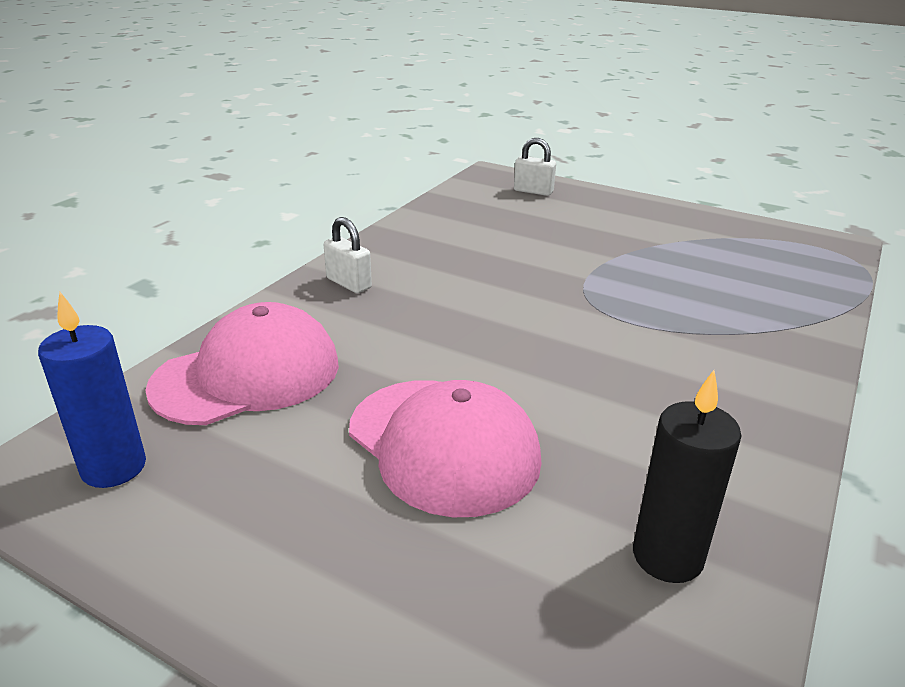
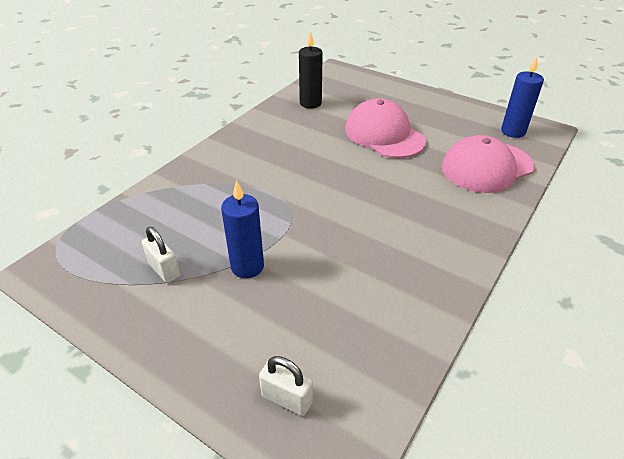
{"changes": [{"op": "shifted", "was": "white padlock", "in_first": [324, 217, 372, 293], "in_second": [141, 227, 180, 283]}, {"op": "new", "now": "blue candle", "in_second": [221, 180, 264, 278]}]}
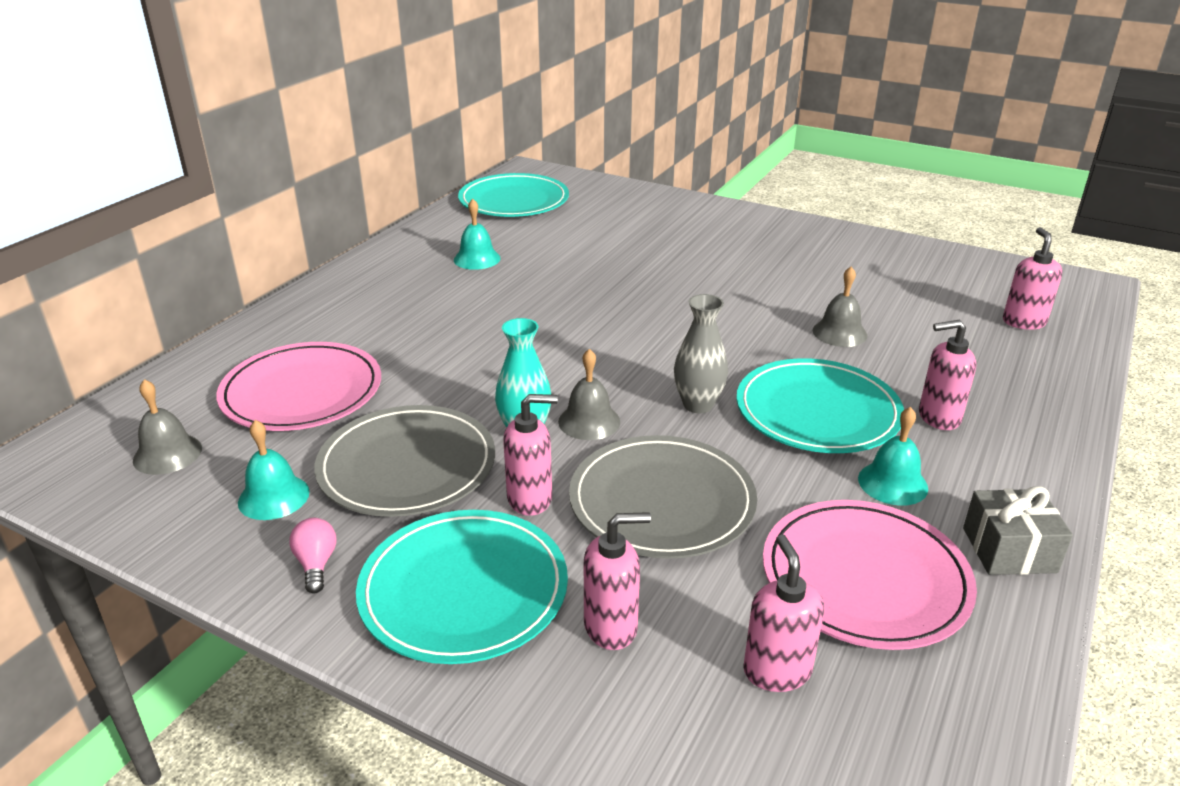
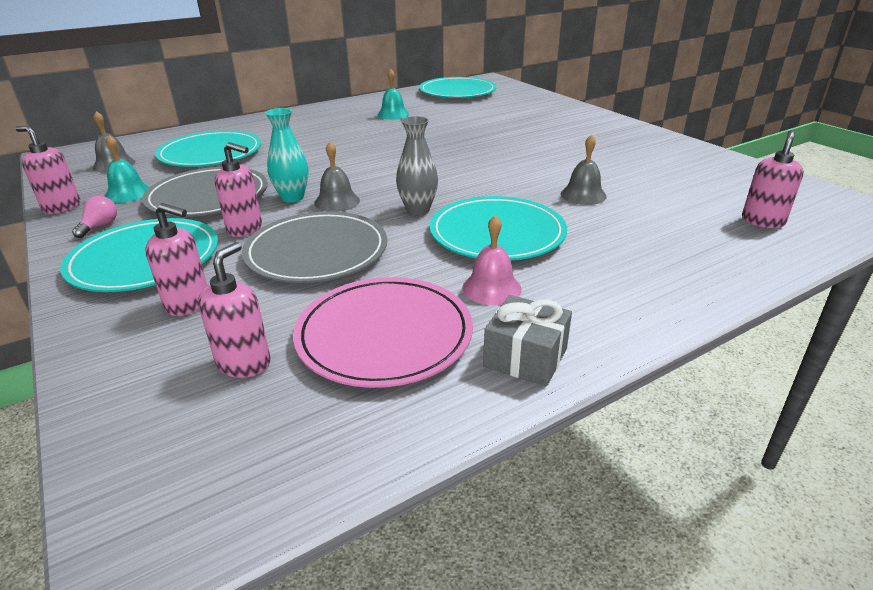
{"changes": [{"op": "shifted", "was": "pink soap dispenser", "in_first": [919, 320, 976, 430], "in_second": [15, 126, 80, 214]}, {"op": "repainted", "was": "pink plate", "now": "turquoise plate", "in_first": [217, 342, 381, 431], "in_second": [155, 130, 261, 167]}, {"op": "repainted", "was": "turquoise bell", "now": "pink bell", "in_first": [858, 407, 928, 506], "in_second": [463, 215, 522, 305]}]}
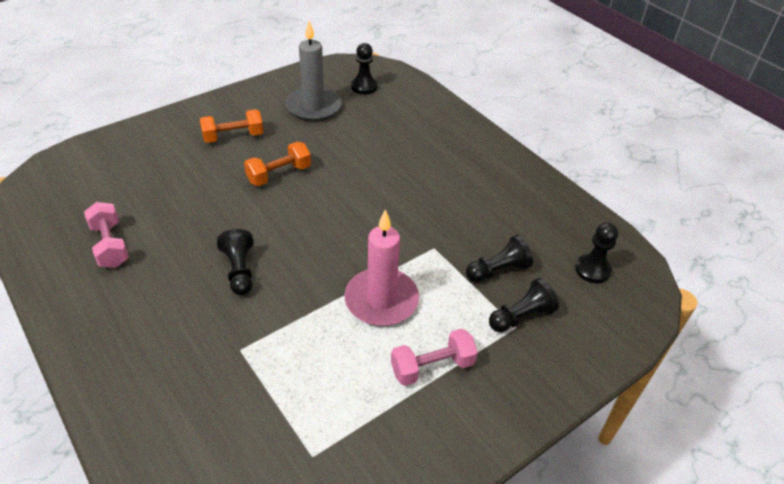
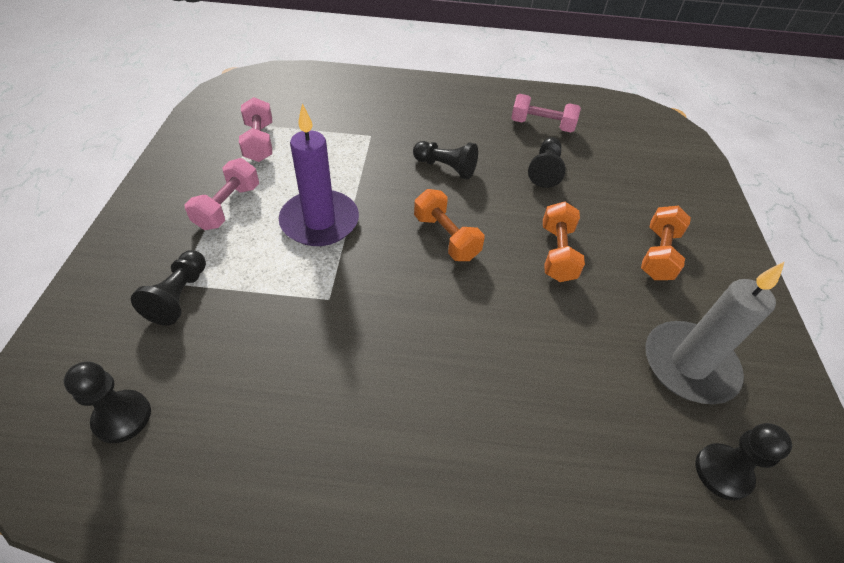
{"changes": [{"op": "new", "now": "pink dumbbell", "in_second": [239, 97, 272, 162]}, {"op": "repainted", "was": "pink candle", "now": "purple candle", "in_first": [344, 209, 419, 326], "in_second": [279, 103, 359, 246]}, {"op": "new", "now": "orange dumbbell", "in_second": [414, 189, 484, 261]}, {"op": "shifted", "was": "black pawn", "in_first": [466, 235, 533, 282], "in_second": [528, 137, 565, 188]}]}
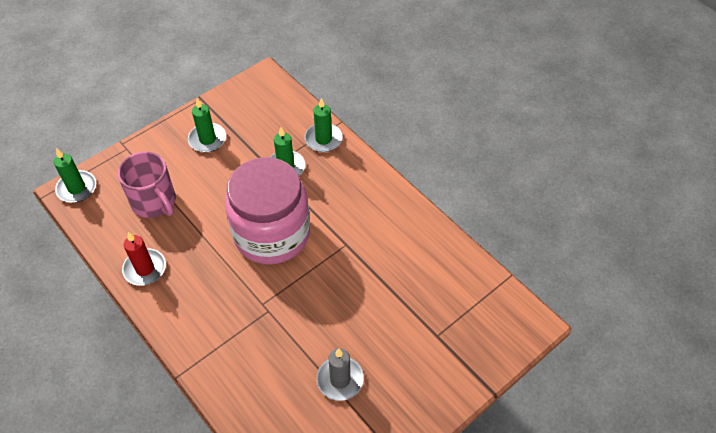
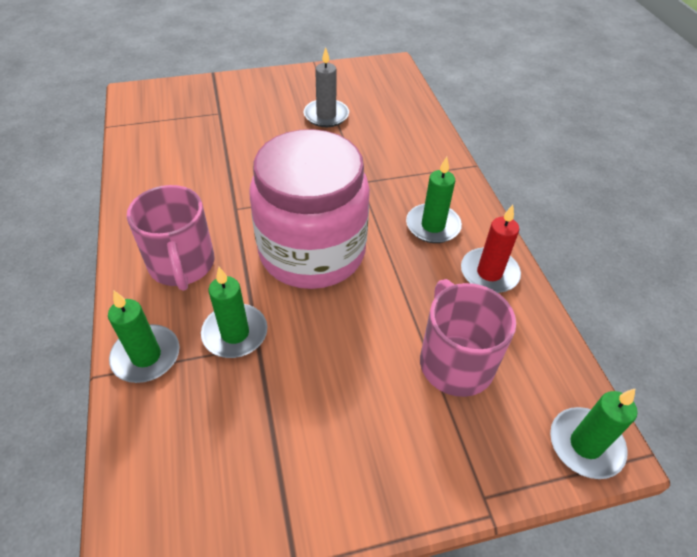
{"changes": [{"op": "new", "now": "pink mug", "in_second": [127, 185, 215, 291]}, {"op": "shifted", "was": "green candle", "in_first": [188, 98, 226, 152], "in_second": [406, 157, 462, 243]}]}
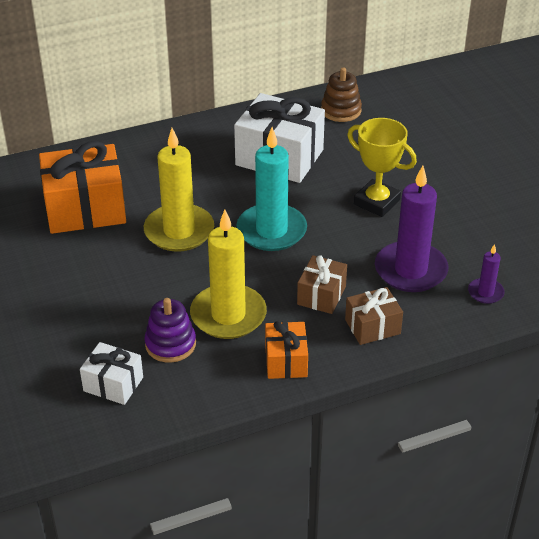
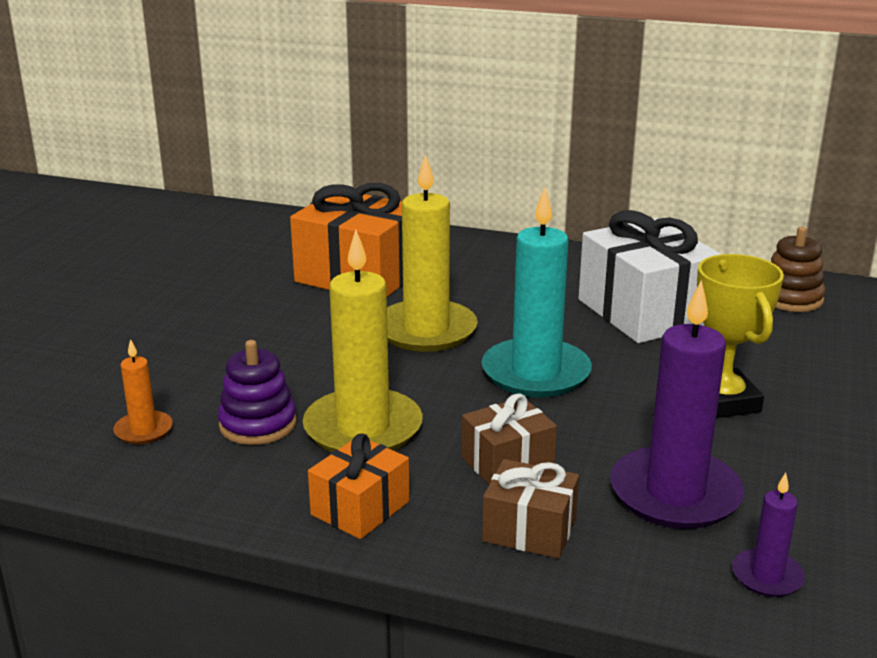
{"changes": [{"op": "swapped", "was": "white gift", "now": "orange candle", "in_first": [80, 342, 143, 405], "in_second": [113, 339, 173, 444]}]}
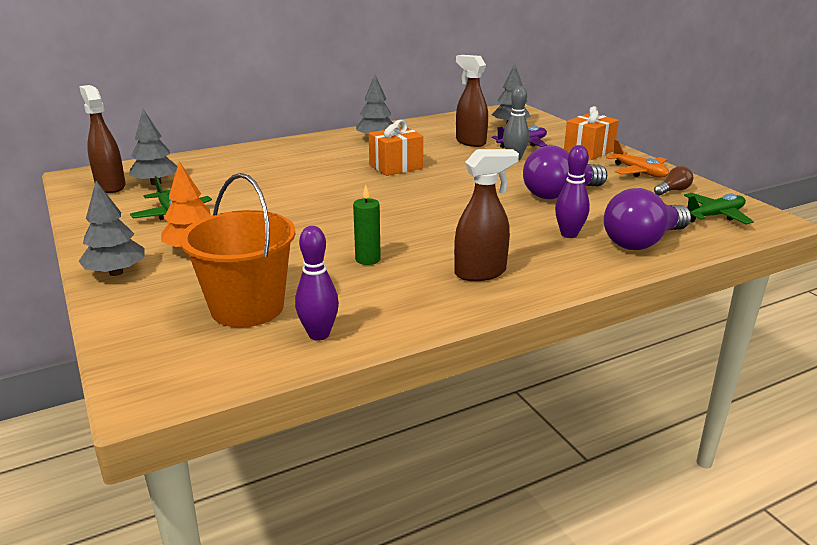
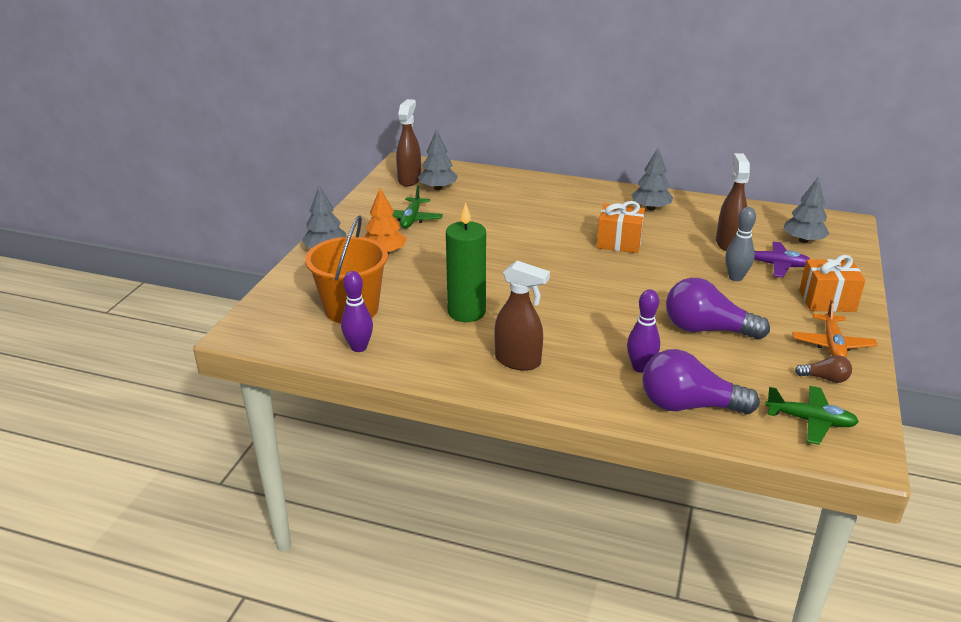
{"changes": [{"op": "scaled", "was": "green candle", "in_first": [353, 185, 381, 265], "in_second": [446, 203, 486, 322], "ratio": 1.81}]}
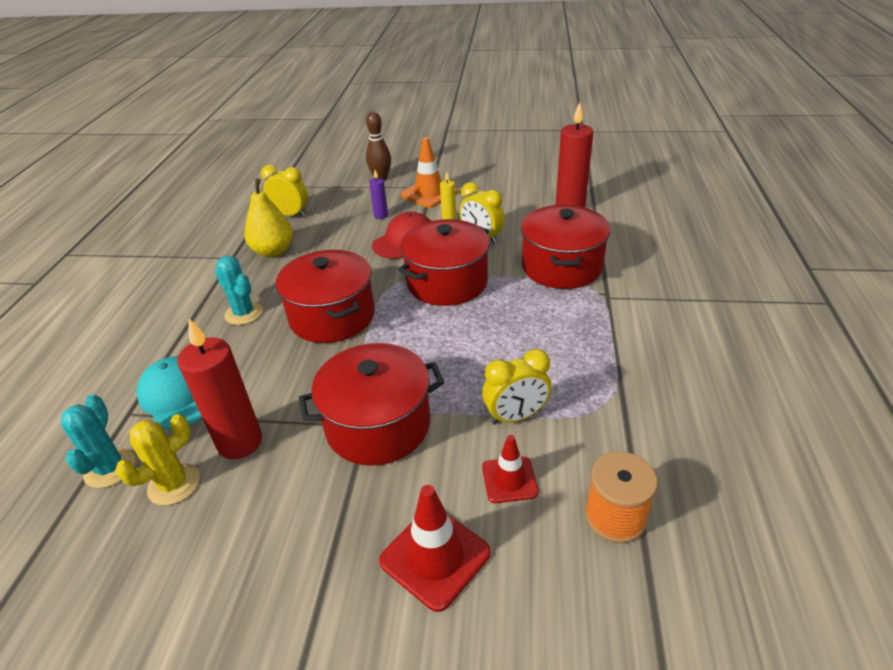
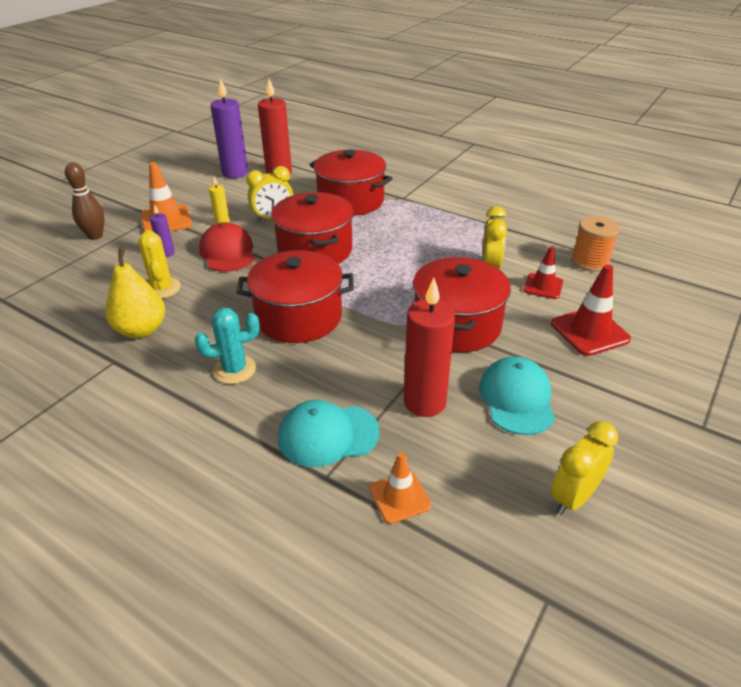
{"changes": [{"op": "shifted", "was": "yellow cactus", "in_first": [115, 414, 200, 506], "in_second": [138, 230, 181, 298]}, {"op": "new", "now": "purple candle", "in_second": [211, 78, 248, 178]}, {"op": "swapped", "was": "turquoise cactus", "now": "orange traffic cone", "in_first": [61, 394, 135, 488], "in_second": [369, 452, 431, 524]}, {"op": "new", "now": "turquoise cap", "in_second": [479, 356, 555, 435]}, {"op": "shifted", "was": "yellow clock", "in_first": [261, 165, 308, 217], "in_second": [550, 421, 618, 515]}]}
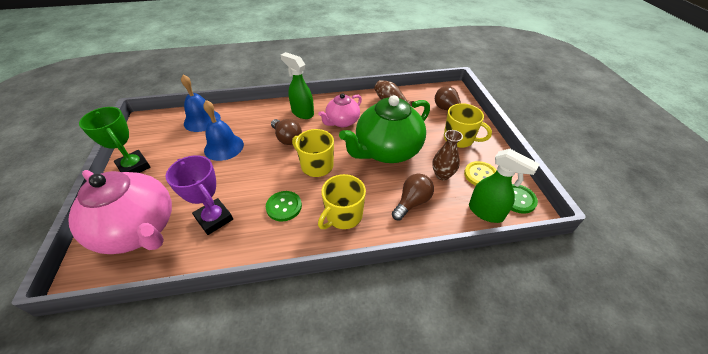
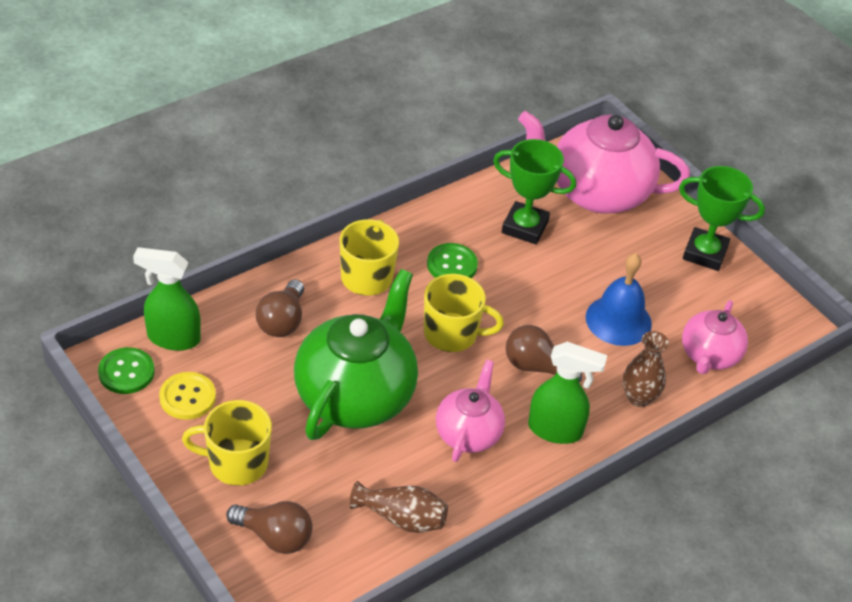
{"changes": [{"op": "repainted", "was": "purple trophy", "now": "green trophy", "in_first": [166, 155, 233, 235], "in_second": [493, 139, 576, 244]}, {"op": "shifted", "was": "brown vase", "in_first": [432, 130, 463, 180], "in_second": [623, 331, 669, 407]}, {"op": "swapped", "was": "blue bell", "now": "pink teapot", "in_first": [181, 74, 221, 132], "in_second": [682, 300, 748, 374]}]}
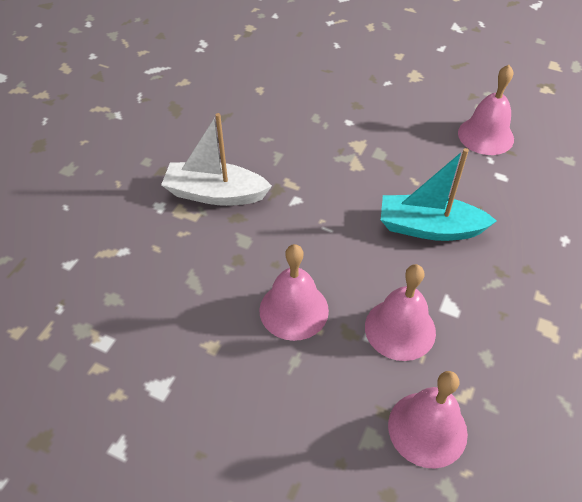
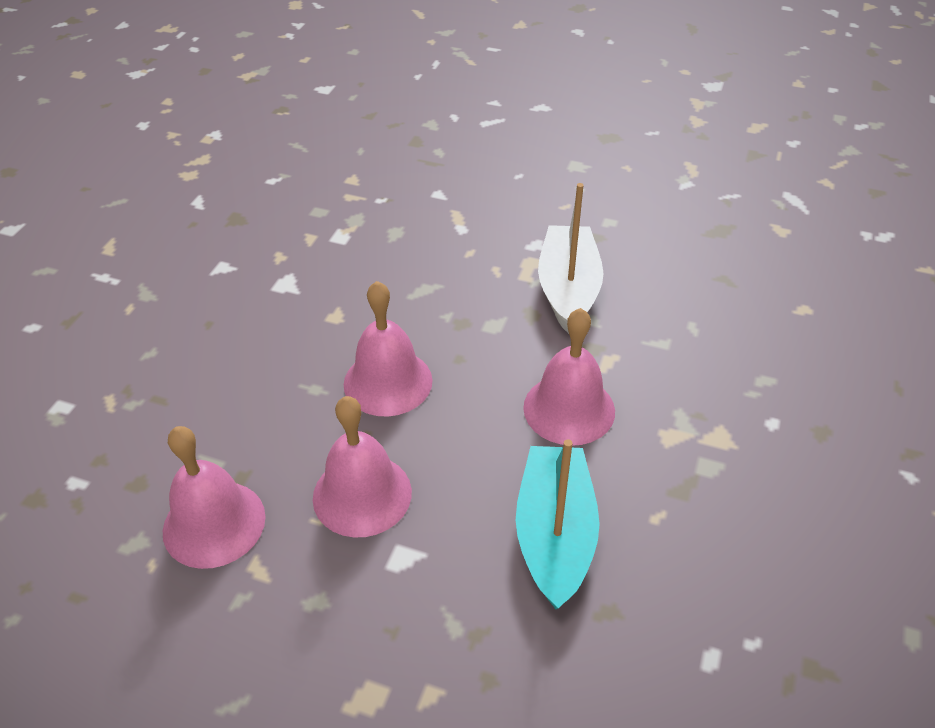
{"changes": [{"op": "shifted", "was": "pink bell", "in_first": [458, 65, 514, 155], "in_second": [523, 308, 615, 446]}]}
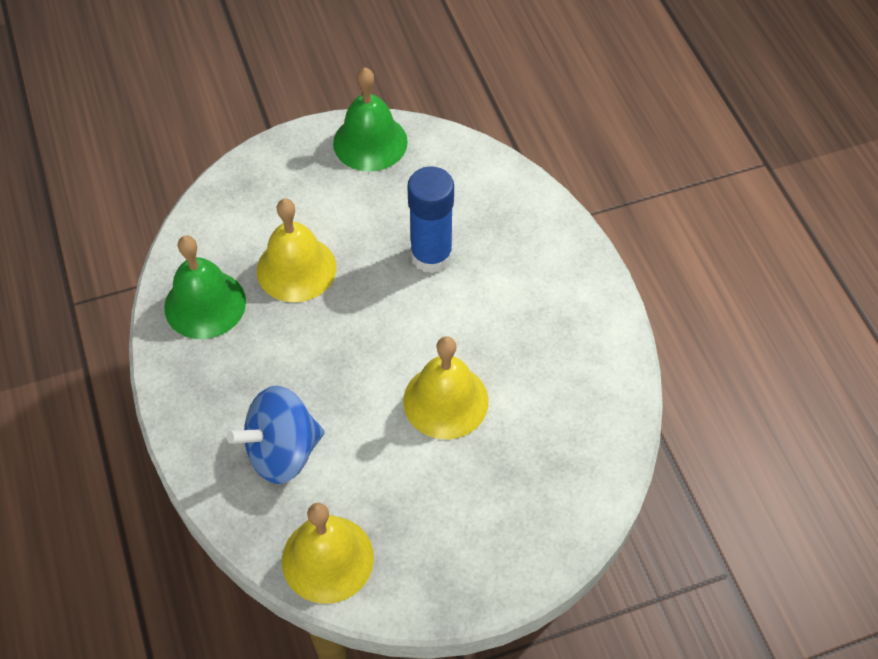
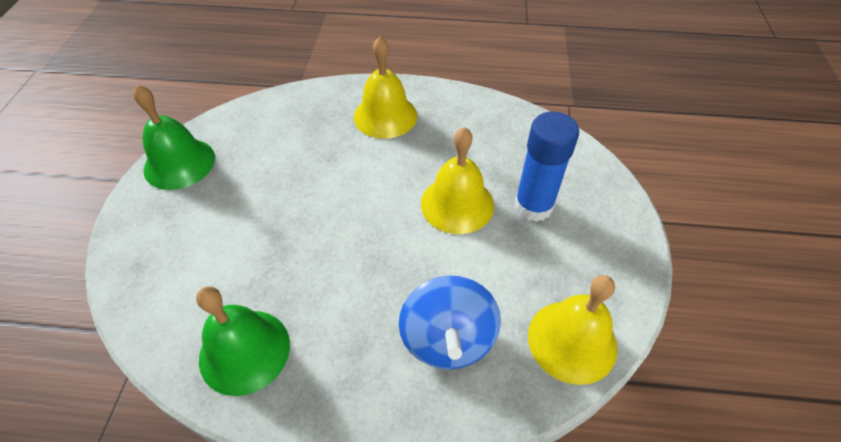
{"changes": [{"op": "shifted", "was": "yellow bell", "in_first": [257, 199, 336, 302], "in_second": [354, 37, 417, 139]}, {"op": "shifted", "was": "blue glue stick", "in_first": [407, 166, 454, 273], "in_second": [514, 112, 579, 222]}]}
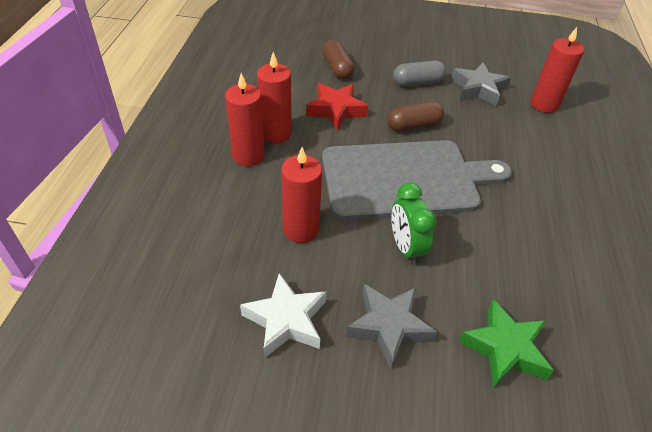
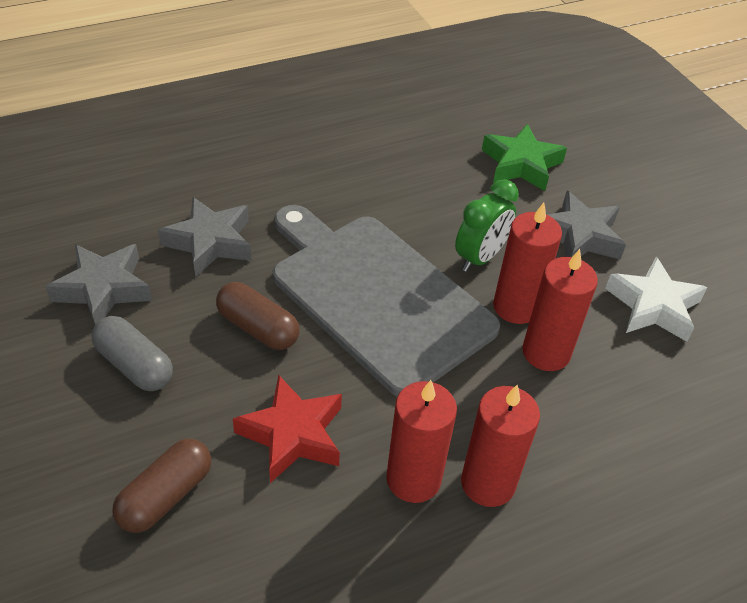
{"changes": [{"op": "new", "now": "grey star", "in_second": [158, 197, 252, 277]}, {"op": "shifted", "was": "red candle", "in_first": [531, 27, 584, 113], "in_second": [493, 202, 562, 324]}]}
